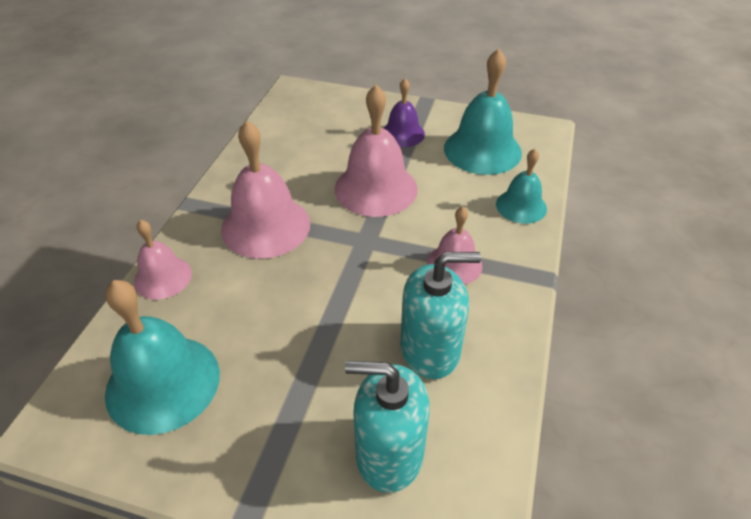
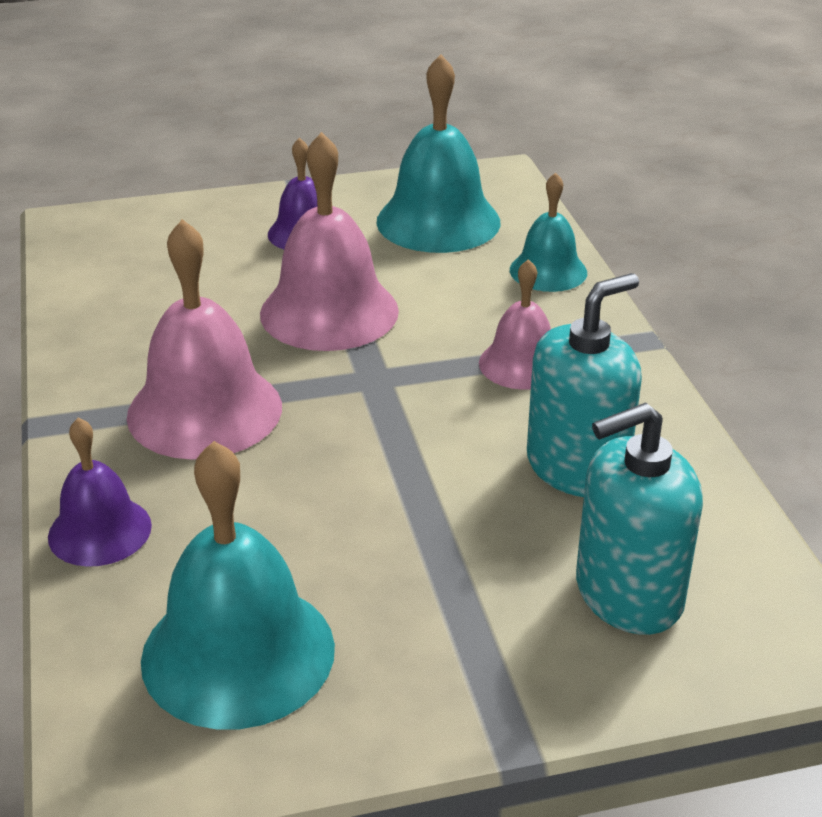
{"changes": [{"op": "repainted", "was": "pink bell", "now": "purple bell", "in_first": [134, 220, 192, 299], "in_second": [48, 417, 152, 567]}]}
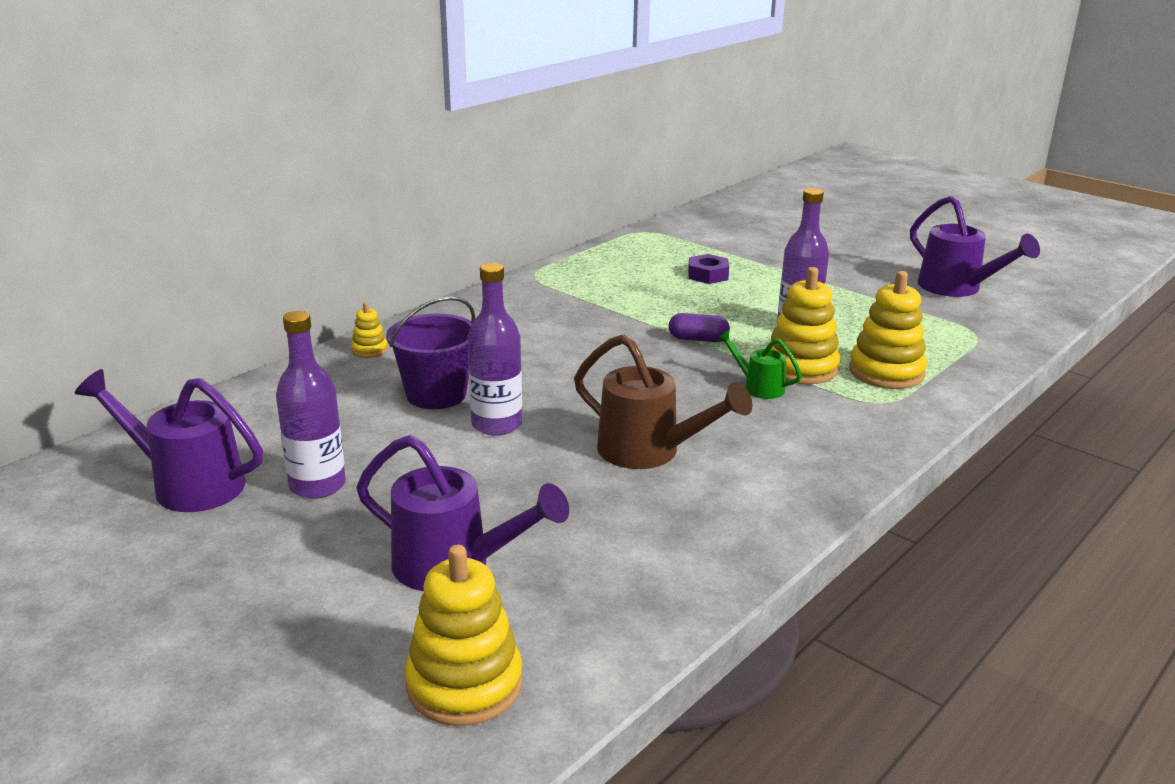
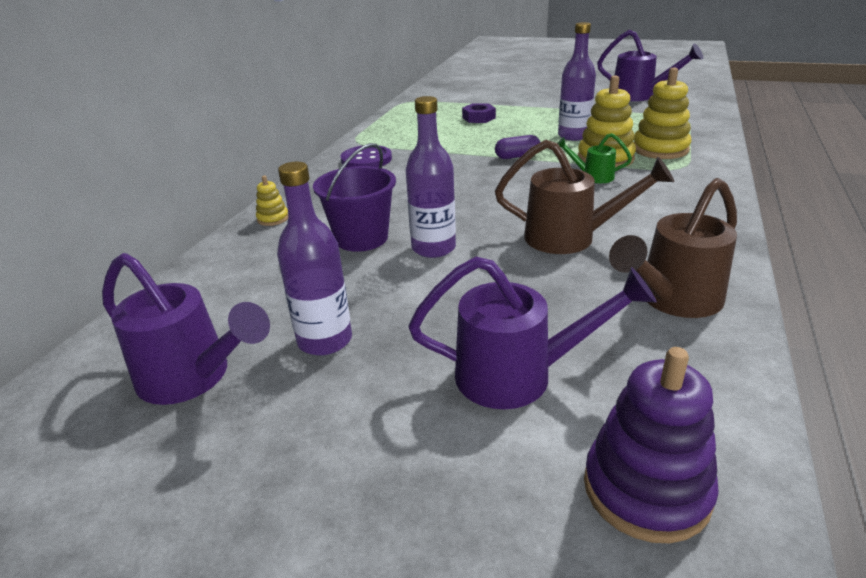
{"changes": [{"op": "rotated", "was": "purple watering can", "in_first": [75, 369, 263, 512], "in_second": [102, 253, 270, 405], "clockwise": -150}, {"op": "new", "now": "purple button", "in_second": [341, 145, 392, 167]}, {"op": "repainted", "was": "yellow stacking toy", "now": "purple stacking toy", "in_first": [405, 545, 522, 726], "in_second": [584, 347, 719, 543]}, {"op": "new", "now": "brown watering can", "in_second": [609, 178, 737, 318]}]}
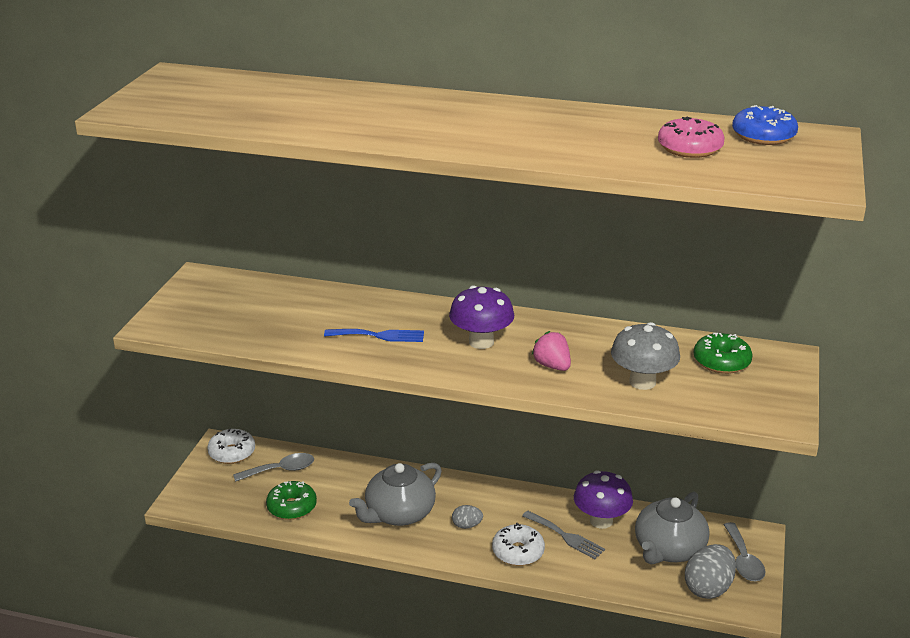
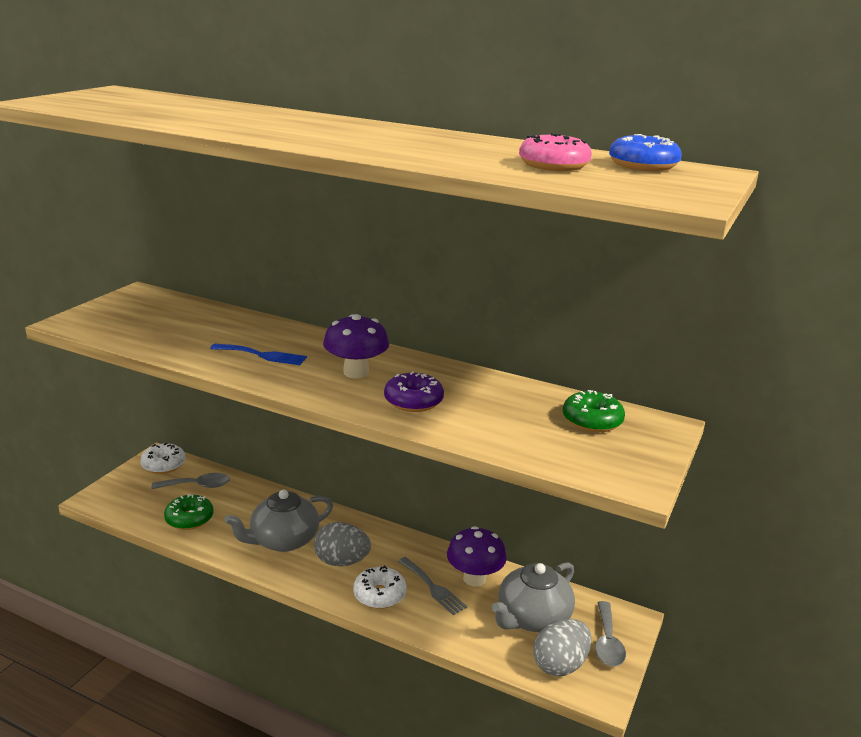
{"changes": [{"op": "scaled", "was": "grey egg", "in_first": [452, 505, 483, 529], "in_second": [314, 522, 371, 566], "ratio": 1.86}, {"op": "swapped", "was": "pink strawberry", "now": "purple donut", "in_first": [532, 331, 571, 371], "in_second": [384, 371, 444, 412]}, {"op": "gone", "was": "grey mushroom", "in_first": [611, 322, 680, 390]}]}
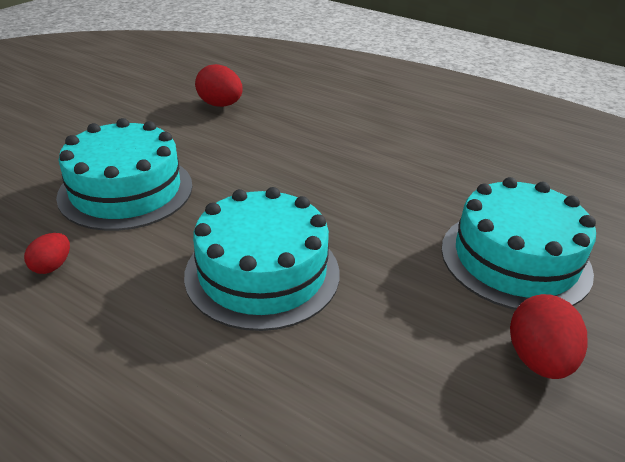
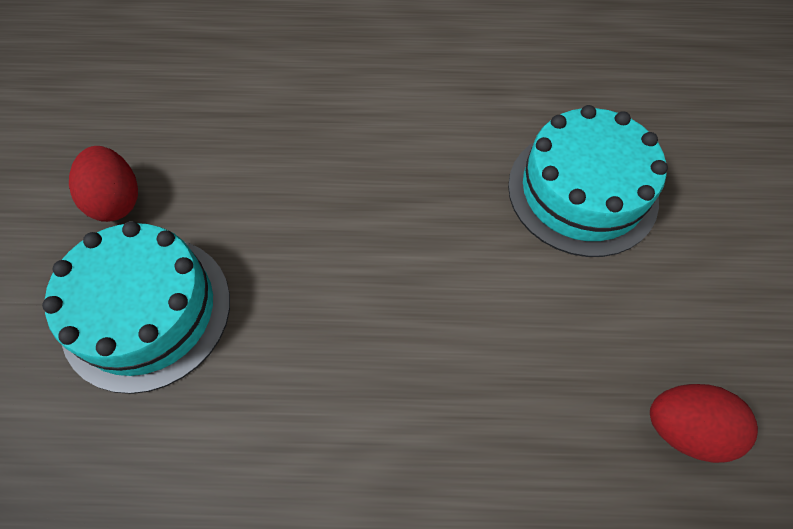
{"changes": [{"op": "gone", "was": "red egg", "in_first": [24, 233, 70, 274]}, {"op": "gone", "was": "turquoise cake", "in_first": [184, 187, 340, 331]}]}
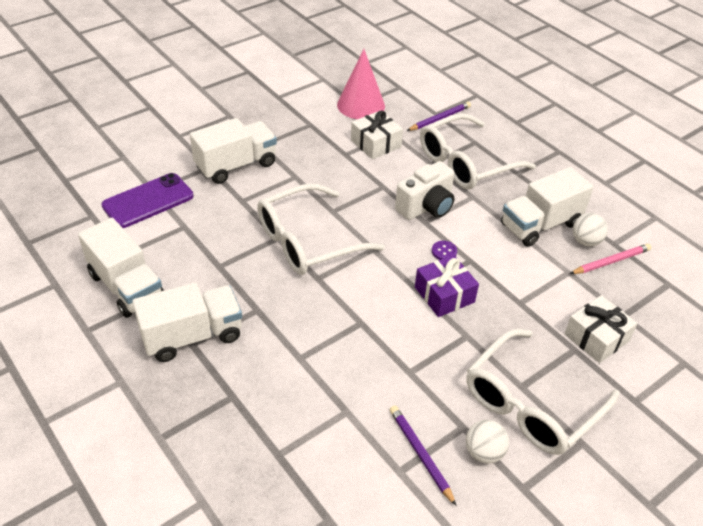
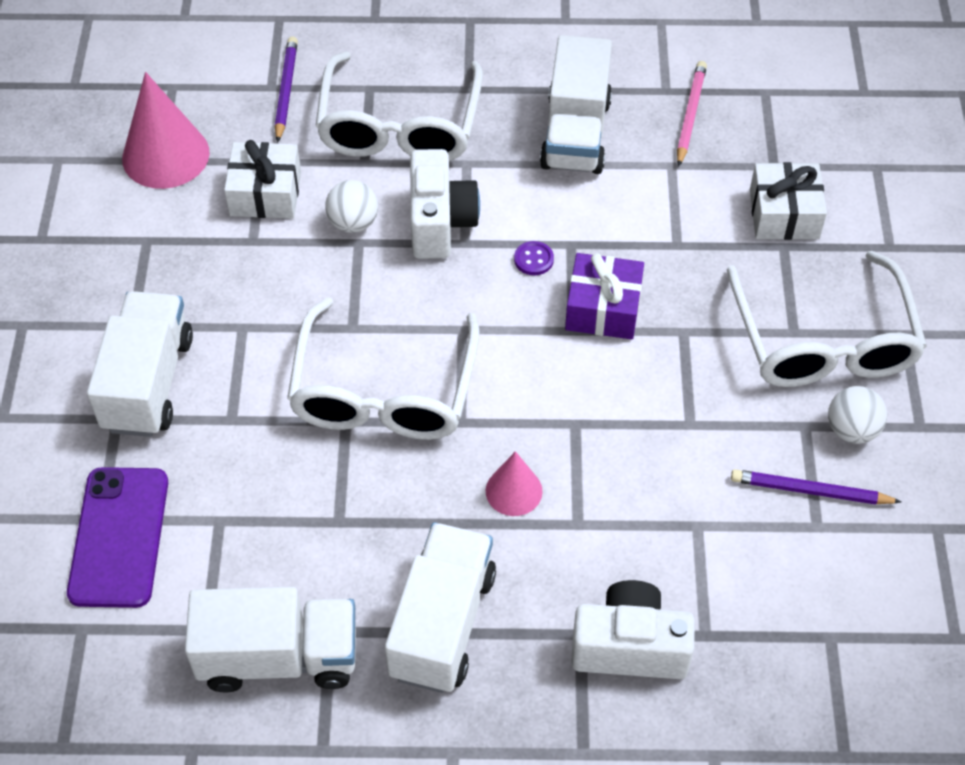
{"changes": [{"op": "shifted", "was": "white ball", "in_first": [573, 213, 608, 246], "in_second": [326, 180, 378, 233]}, {"op": "new", "now": "pink cone", "in_second": [486, 451, 543, 516]}, {"op": "new", "now": "white camera", "in_second": [571, 580, 695, 679]}]}
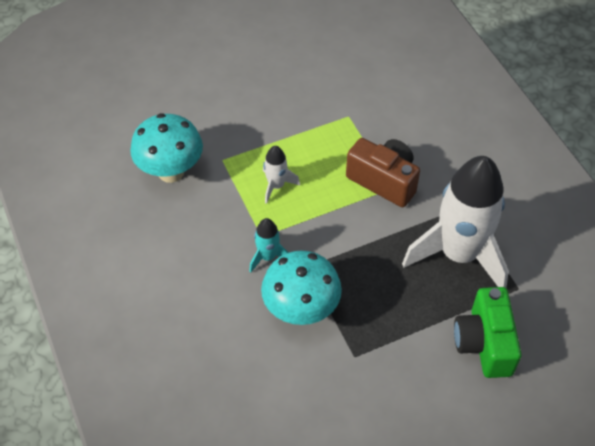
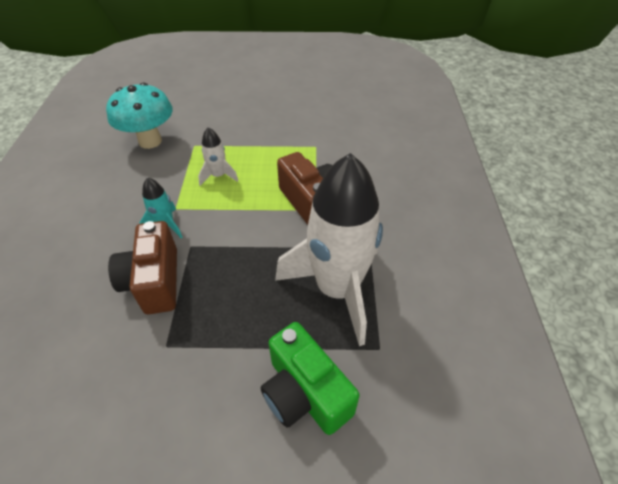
{"changes": [{"op": "swapped", "was": "turquoise mushroom", "now": "brown camera", "in_first": [261, 250, 342, 325], "in_second": [108, 221, 177, 314]}, {"op": "rotated", "was": "green camera", "in_first": [454, 287, 522, 378], "in_second": [261, 322, 360, 435], "clockwise": -60}]}
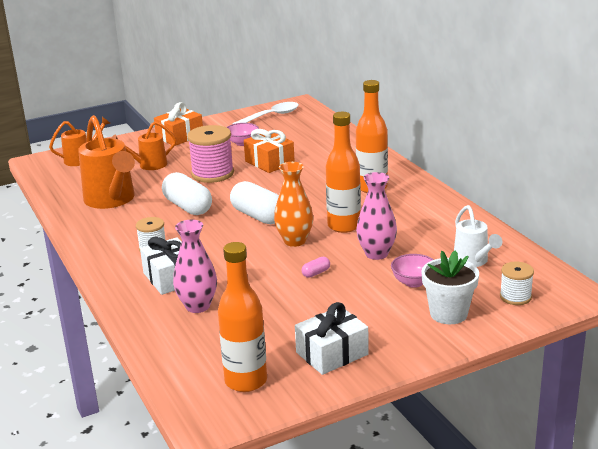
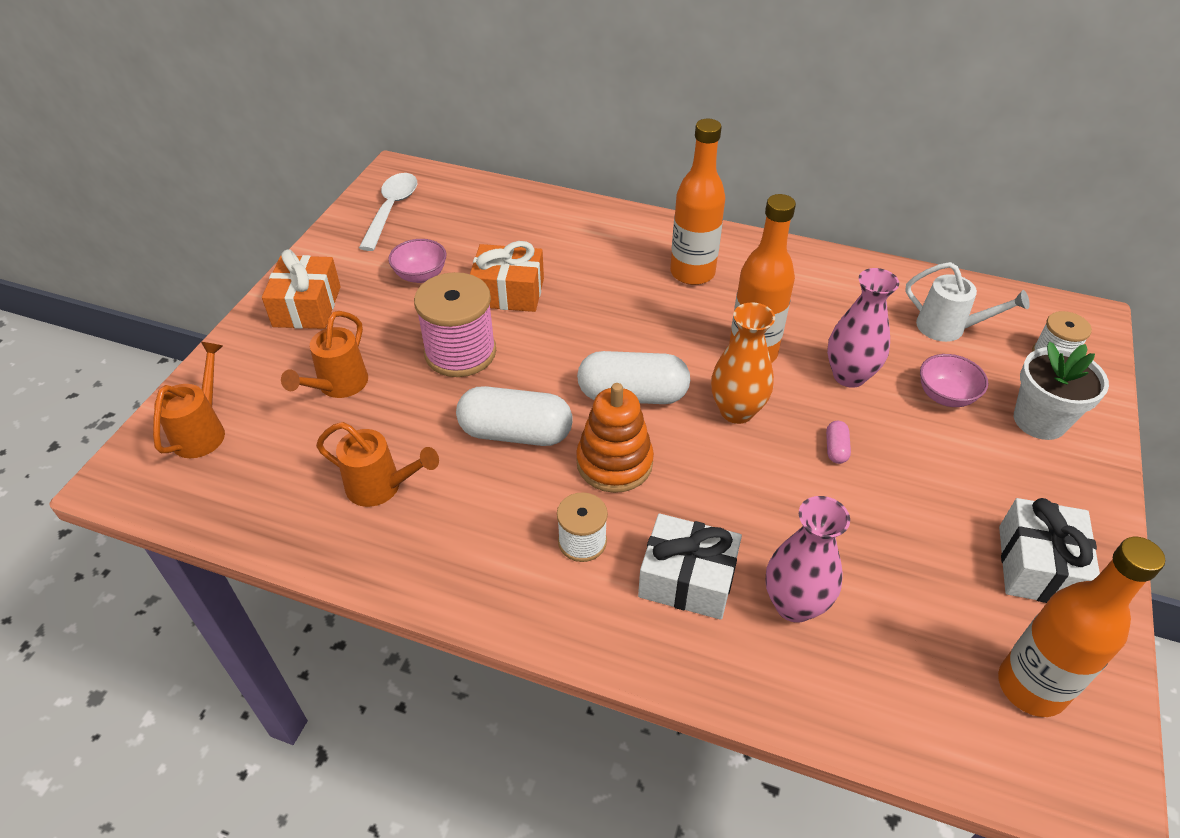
{"changes": [{"op": "scaled", "was": "orange watering can", "in_first": [78, 115, 135, 209], "in_second": [316, 422, 439, 507], "ratio": 0.58}, {"op": "new", "now": "orange stacking toy", "in_second": [576, 383, 654, 493]}]}
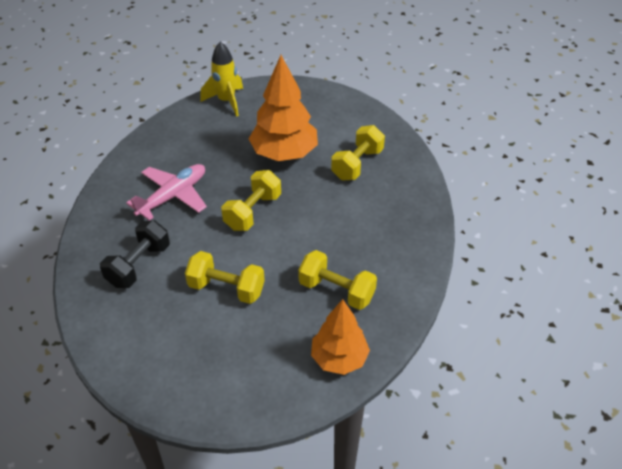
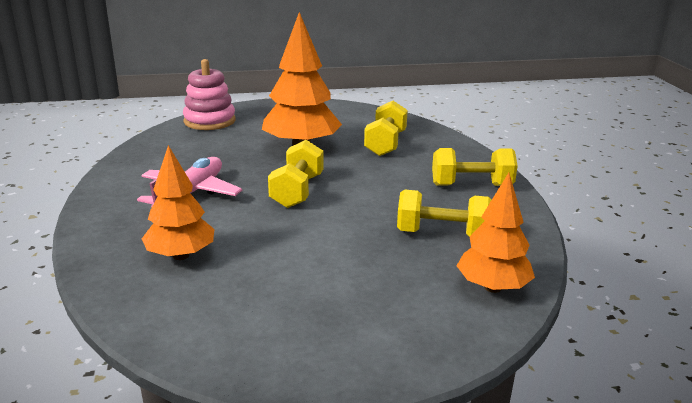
{"changes": [{"op": "swapped", "was": "black dumbbell", "now": "orange tree", "in_first": [100, 220, 170, 288], "in_second": [142, 145, 215, 260]}, {"op": "swapped", "was": "yellow rocket", "now": "pink stacking toy", "in_first": [200, 42, 243, 117], "in_second": [183, 59, 235, 130]}, {"op": "shifted", "was": "yellow dumbbell", "in_first": [185, 251, 265, 304], "in_second": [432, 148, 518, 186]}]}
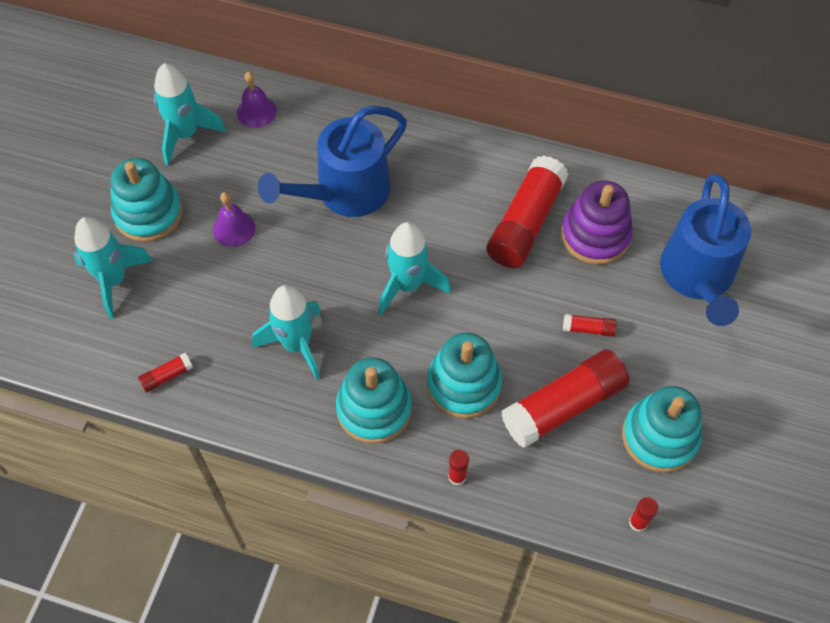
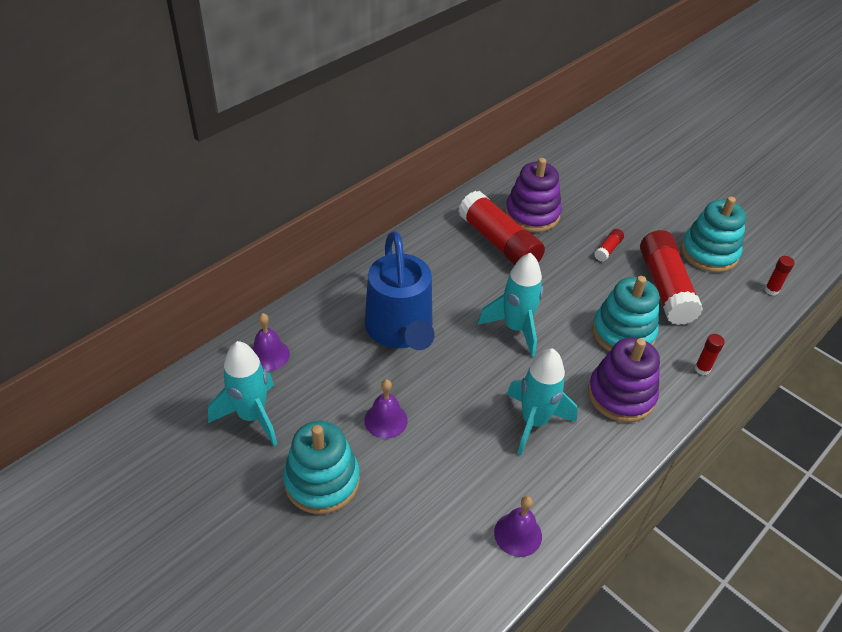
{"changes": [{"op": "swapped", "was": "red glue stick", "now": "purple bell", "in_first": [138, 353, 193, 392], "in_second": [494, 496, 542, 557]}, {"op": "repainted", "was": "turquoise stacking toy", "now": "purple stacking toy", "in_first": [336, 357, 412, 444], "in_second": [588, 338, 660, 422]}, {"op": "gone", "was": "turquoise rocket", "in_first": [74, 217, 153, 319]}, {"op": "gone", "was": "blue watering can", "in_first": [660, 174, 751, 326]}]}
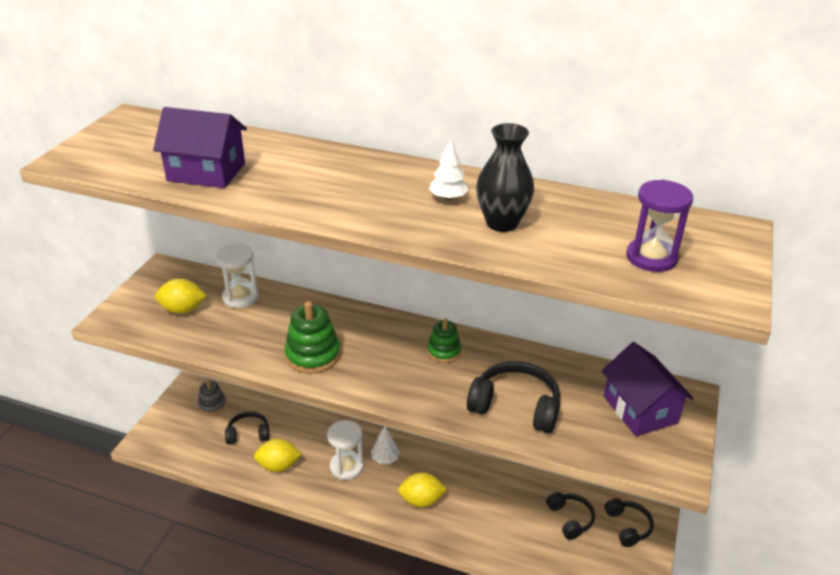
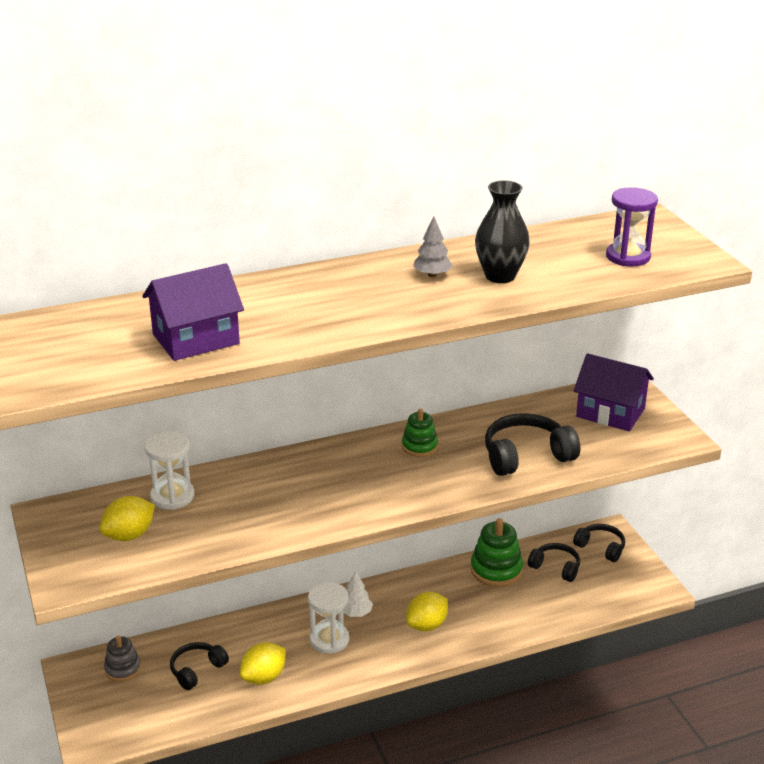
{"changes": [{"op": "repainted", "was": "white tree", "now": "grey tree", "in_first": [429, 139, 469, 200], "in_second": [413, 216, 453, 277]}, {"op": "shifted", "was": "green stacking toy", "in_first": [285, 301, 340, 374], "in_second": [471, 518, 523, 587]}]}
